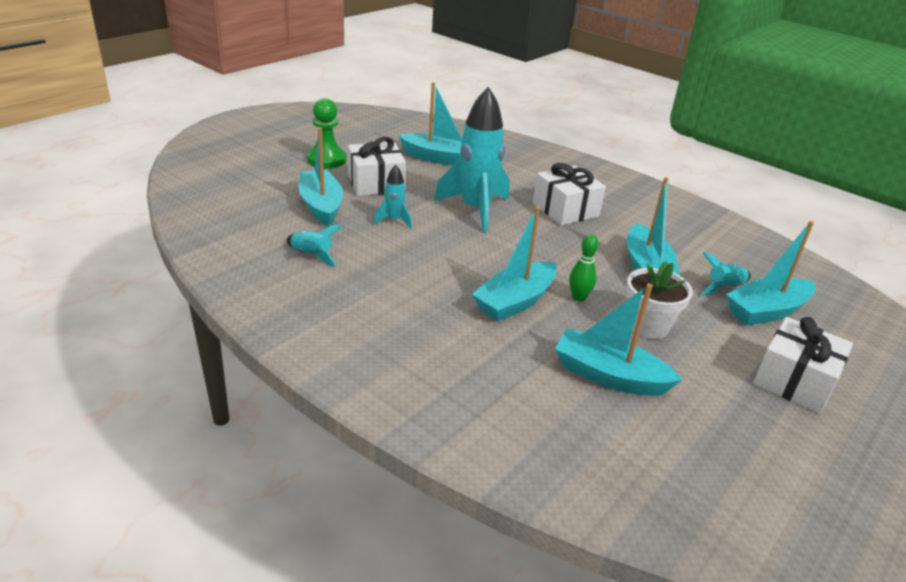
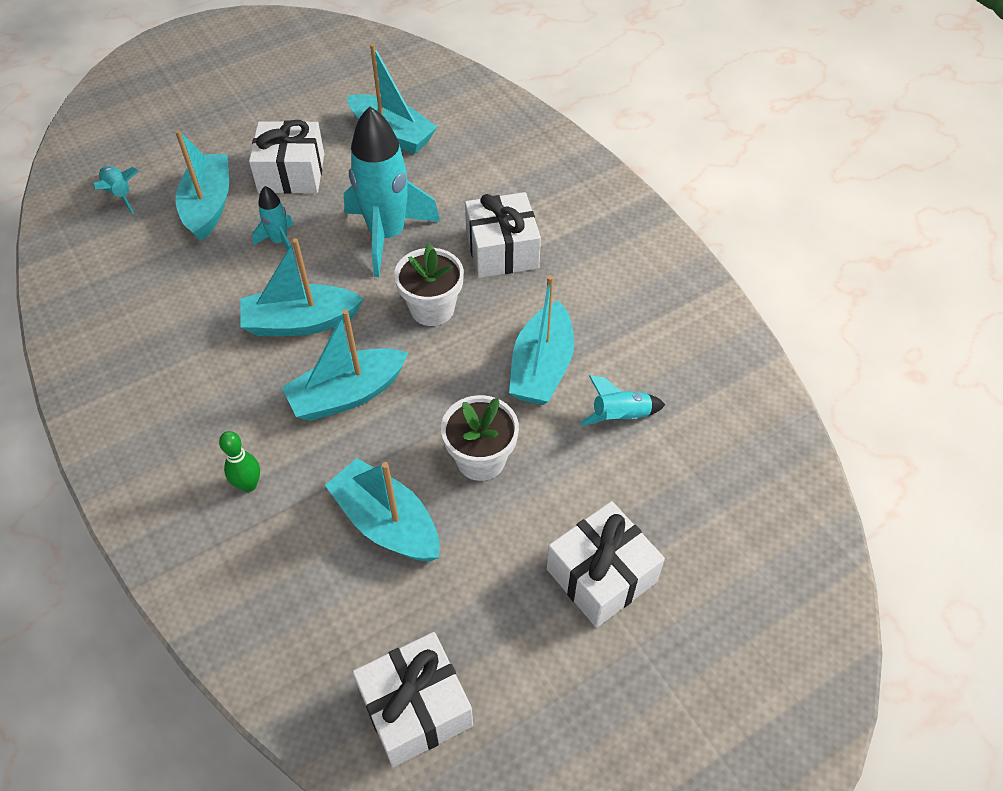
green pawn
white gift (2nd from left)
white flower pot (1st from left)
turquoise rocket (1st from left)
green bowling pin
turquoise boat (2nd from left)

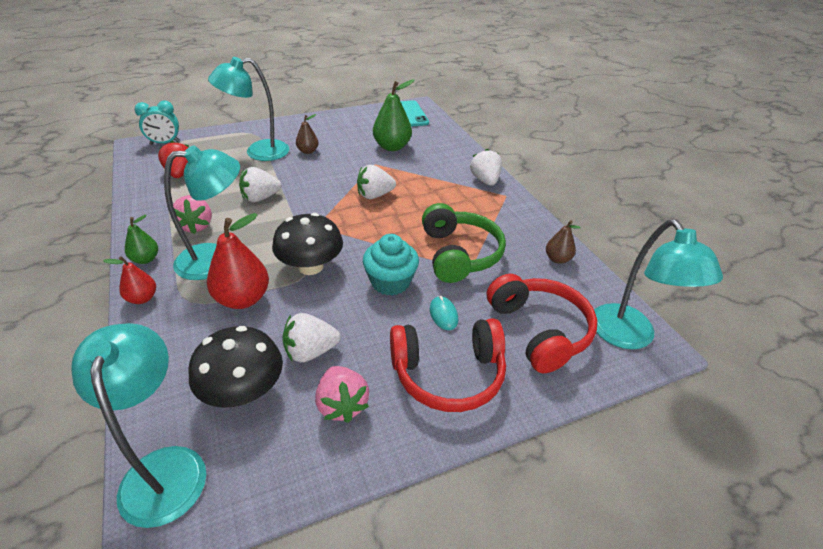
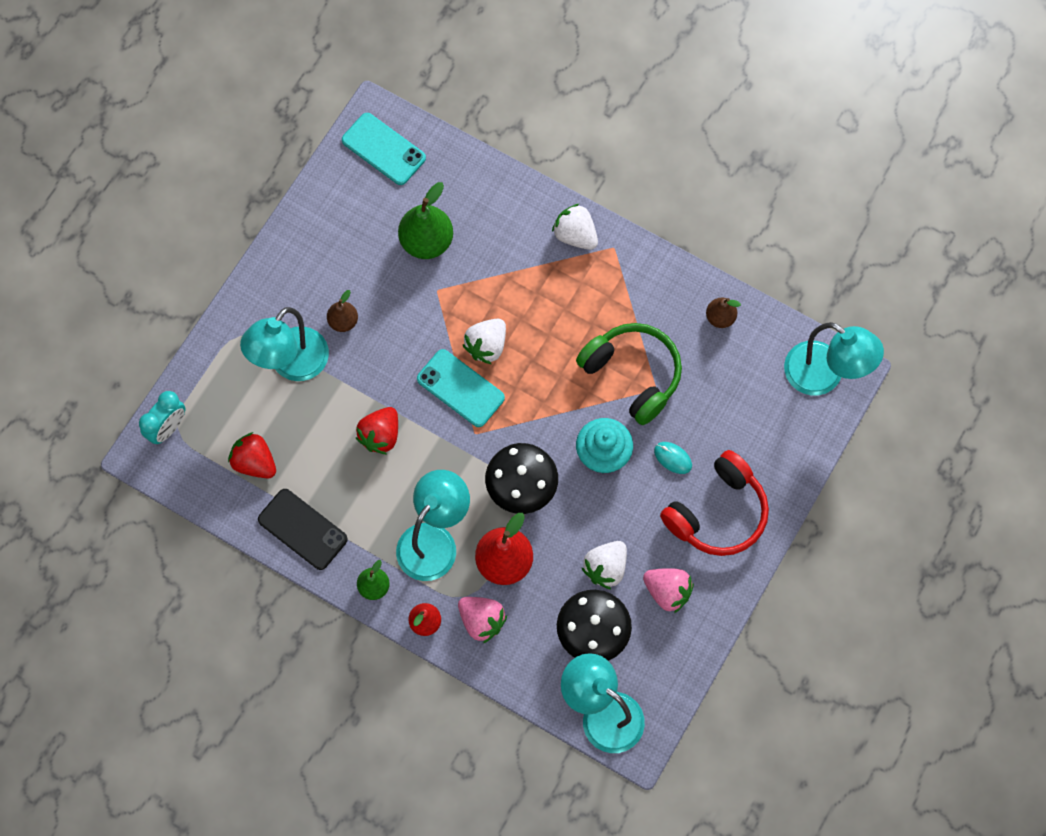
red headphones (2nd from left in the first image)
black phone
turquoise phone (2nd from left)
pink strawberry (1st from left)
red strawberry (2nd from left)

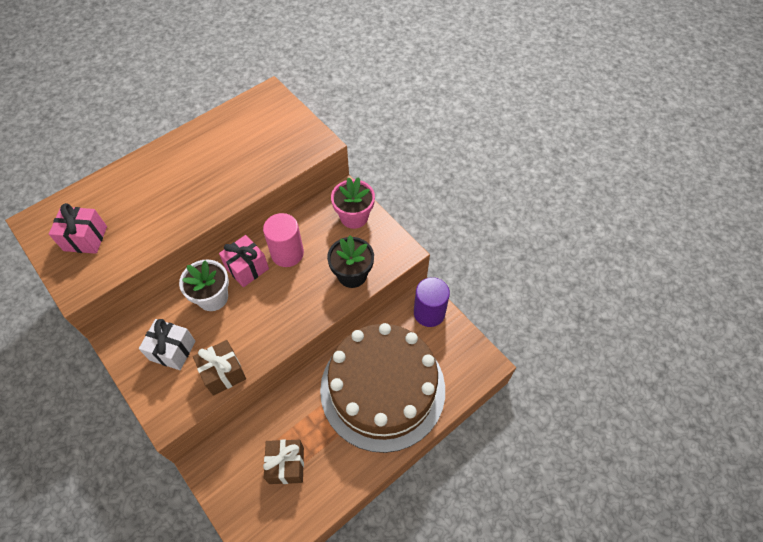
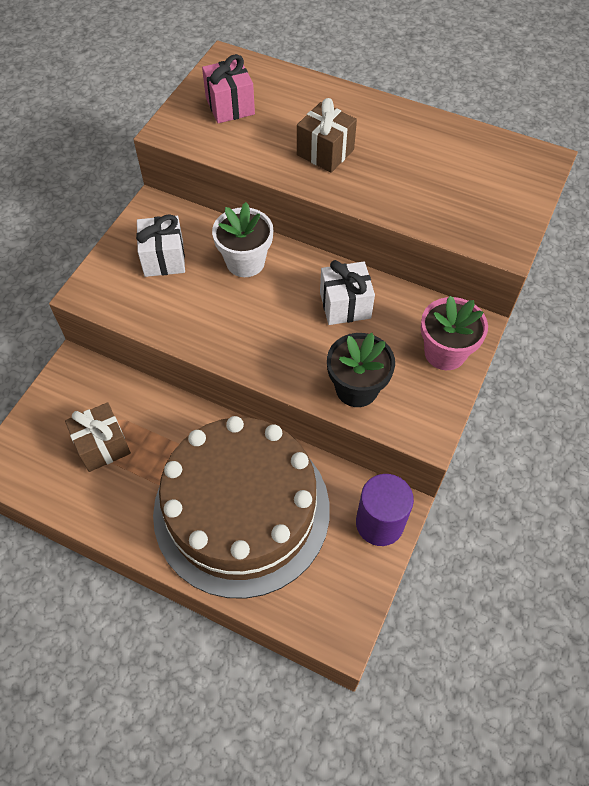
pink gift (2nd from left in the first image)
brown gift (2nd from left)
white gift (2nd from left)

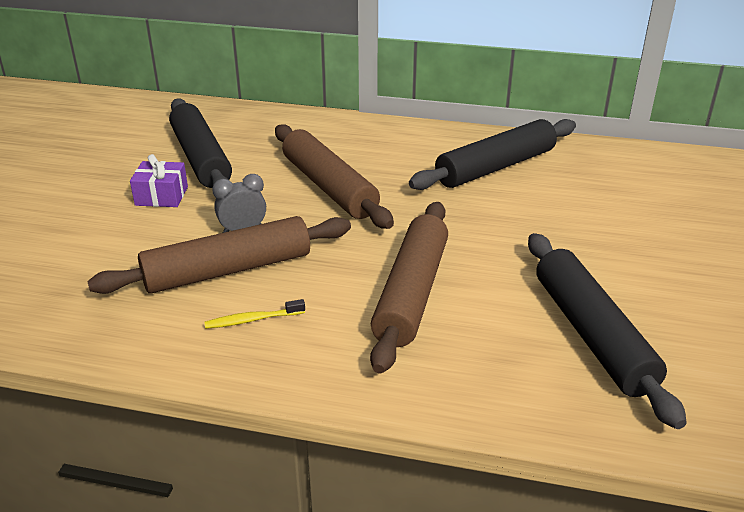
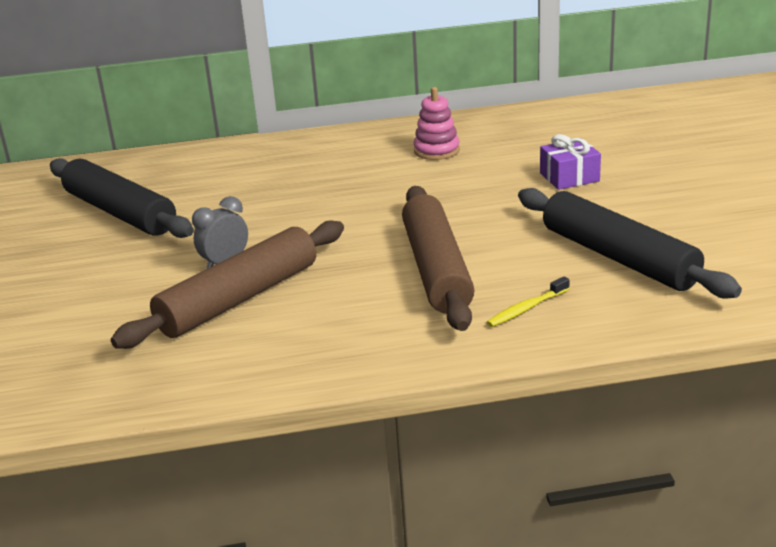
brown rolling pin (2nd from left in the first image)
purple gift
yellow toothbrush
pink stacking toy

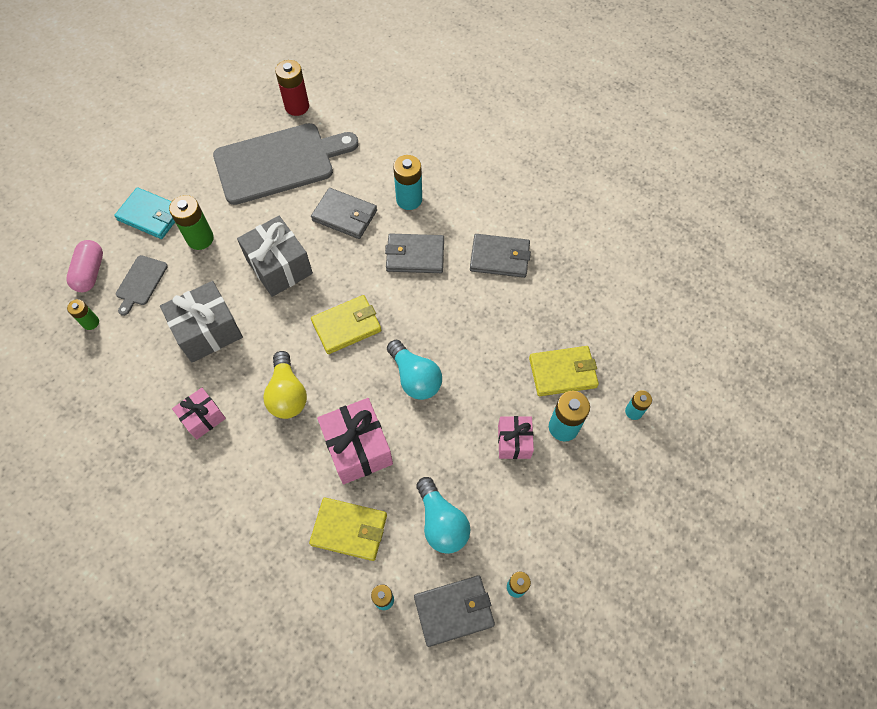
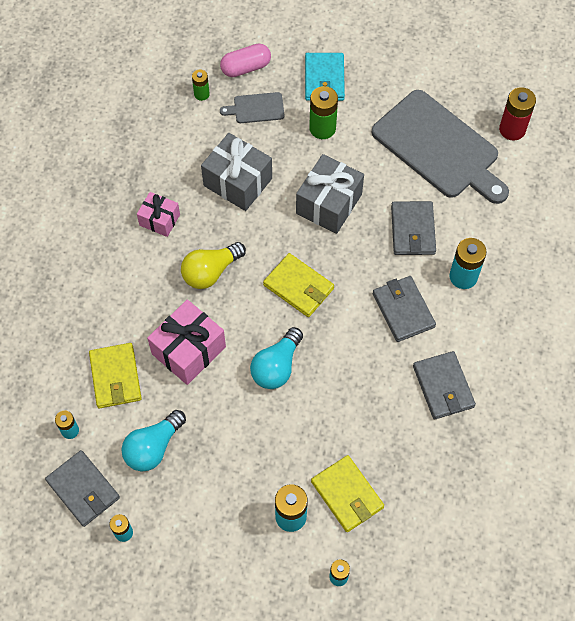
pink gift (3rd from left in the first image)

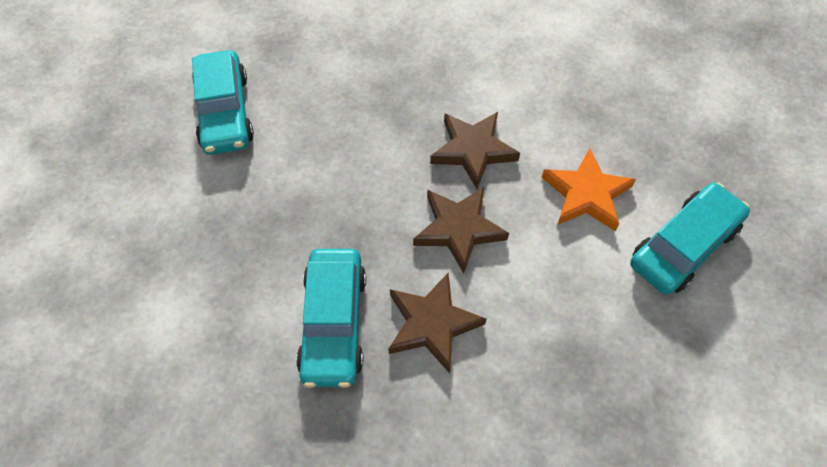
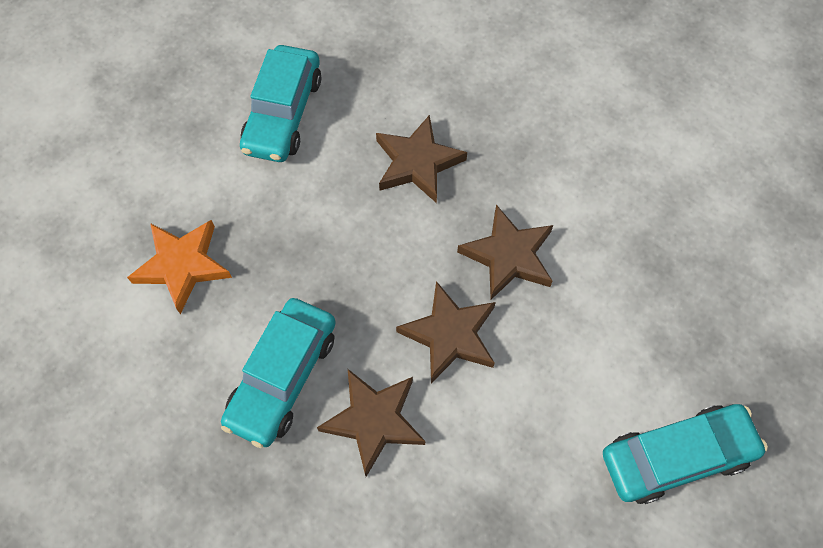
brown star (2nd from left)
orange star

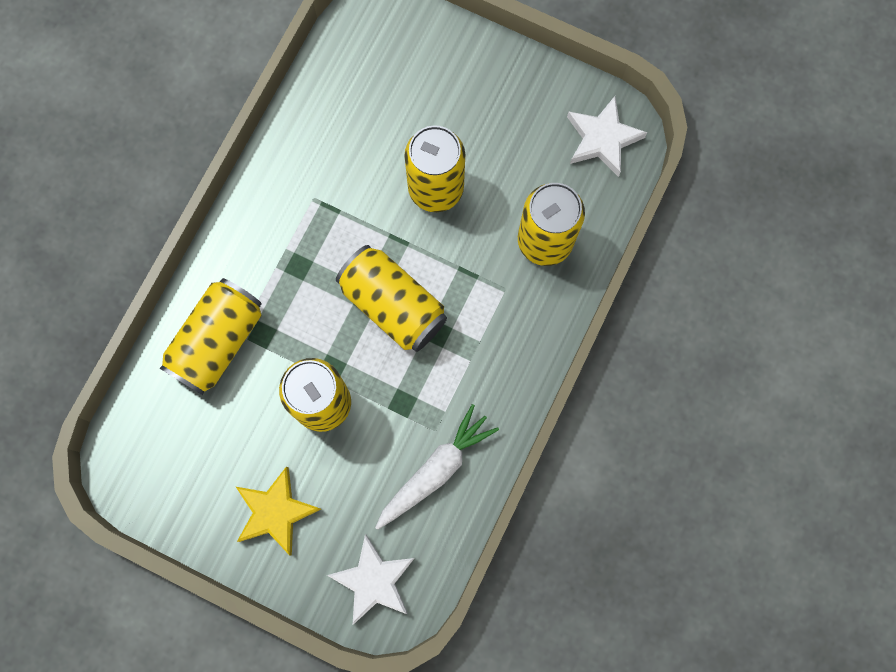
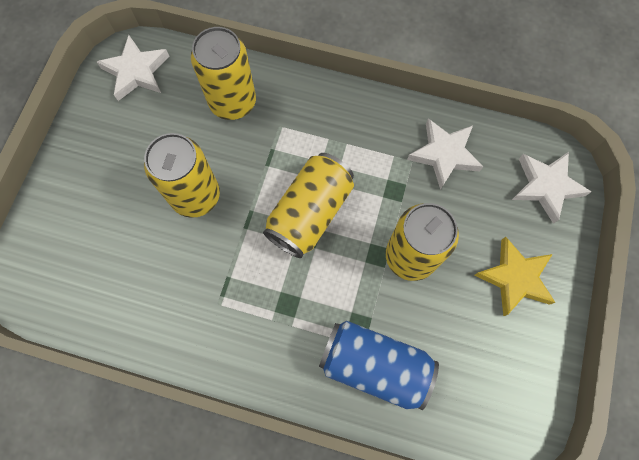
white star (2nd from left)
blue can

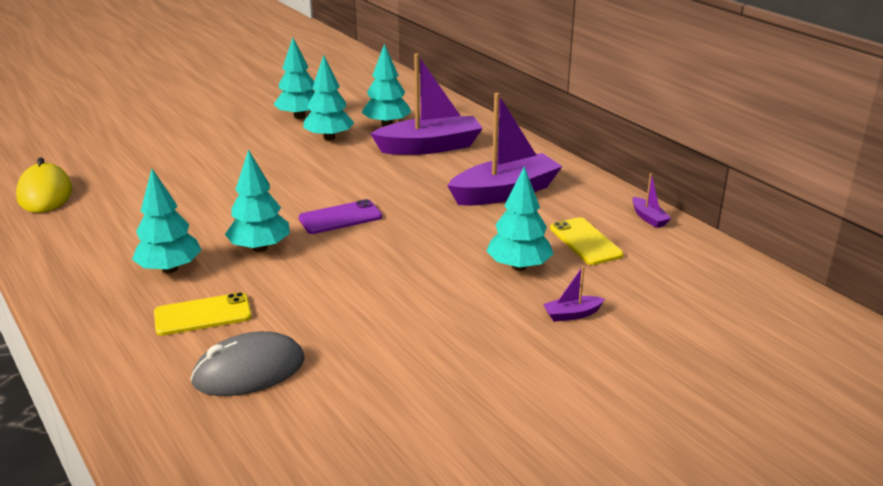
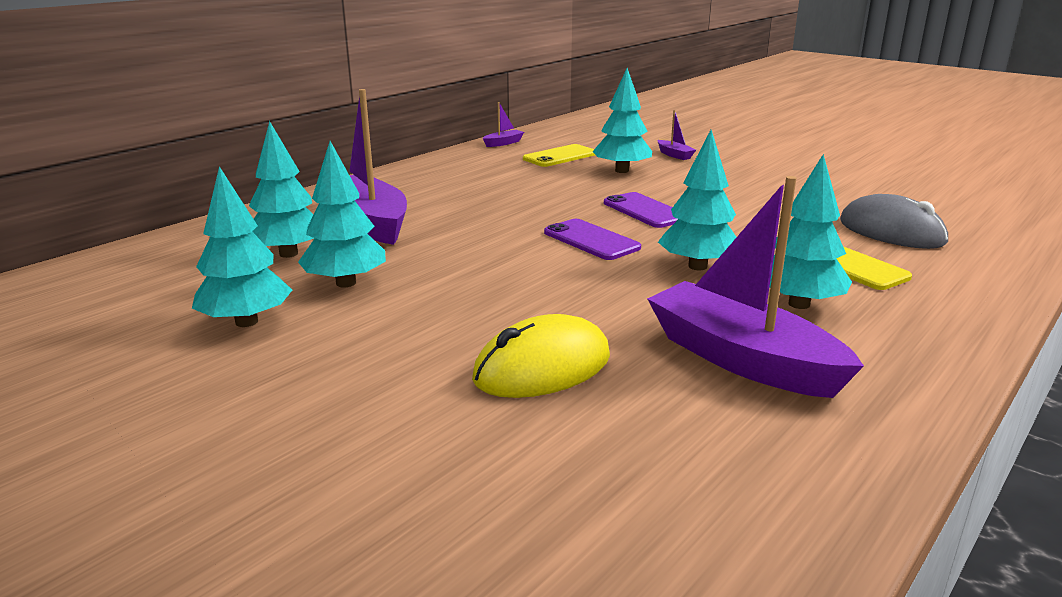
purple phone (2nd from left)
yellow mouse
purple boat (4th from left)

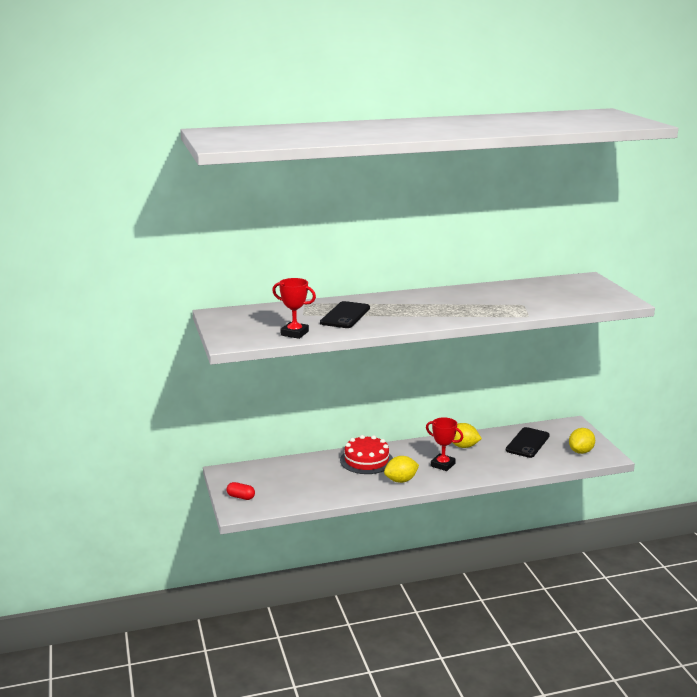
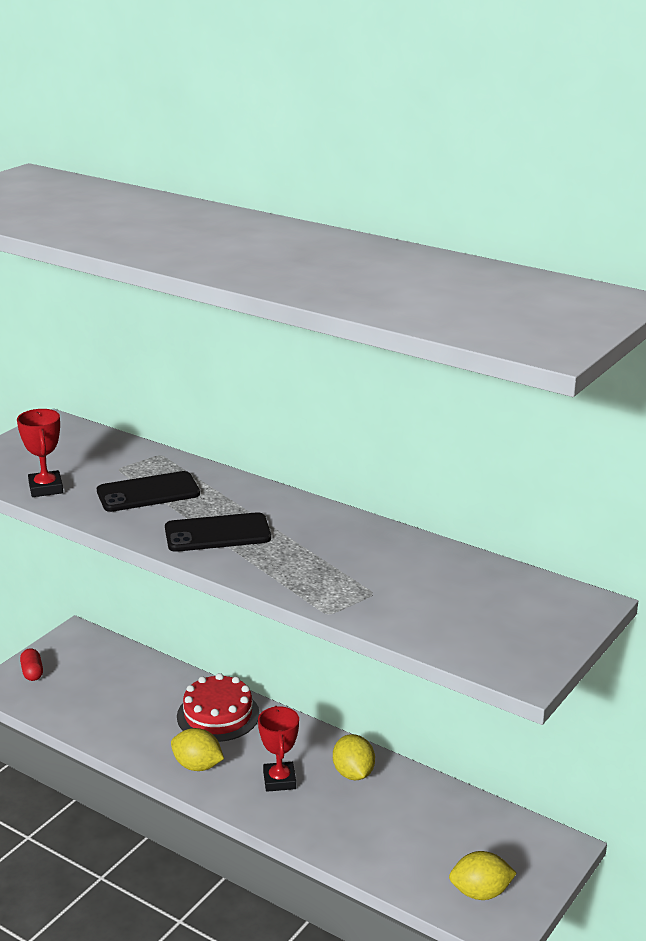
black phone (2nd from left)

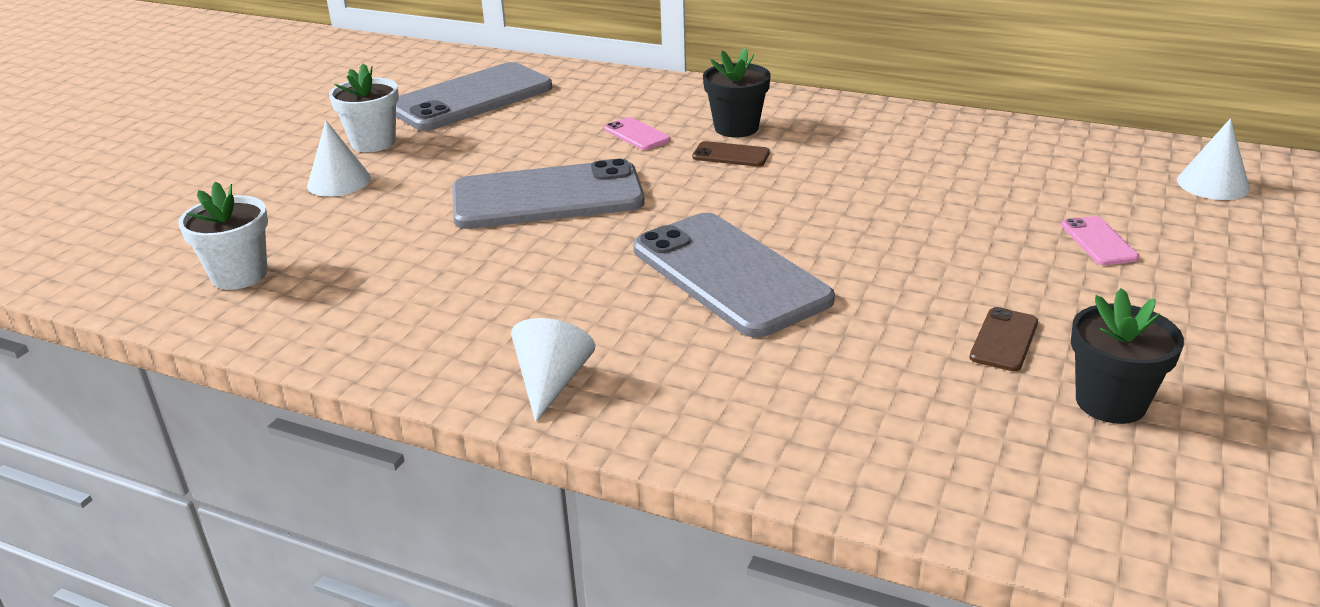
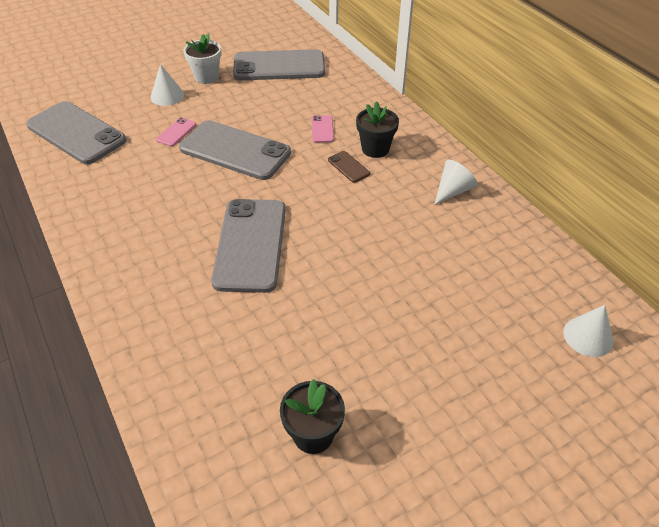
brown phone (2nd from left in the first image)
white cone (2nd from left)
pink phone (1st from left)
grey phone (1st from left)

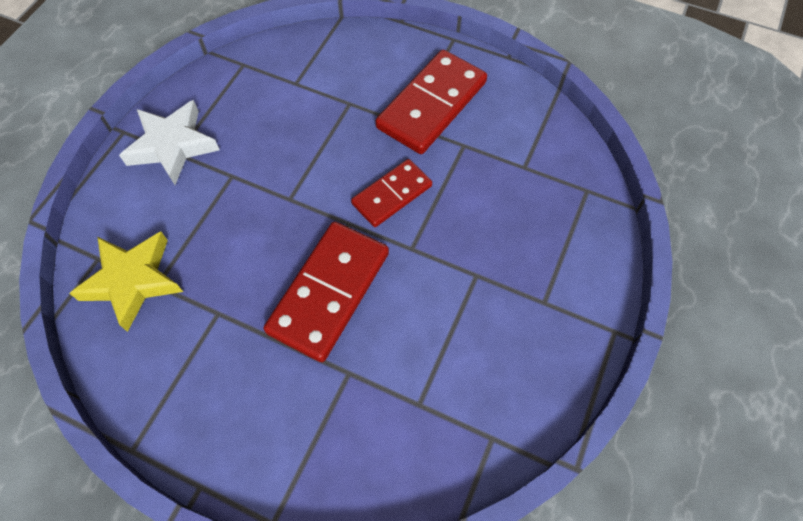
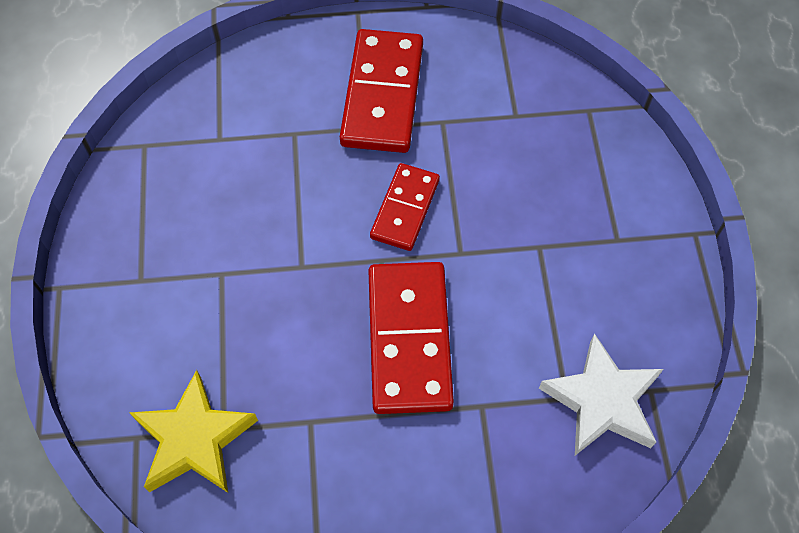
white star

